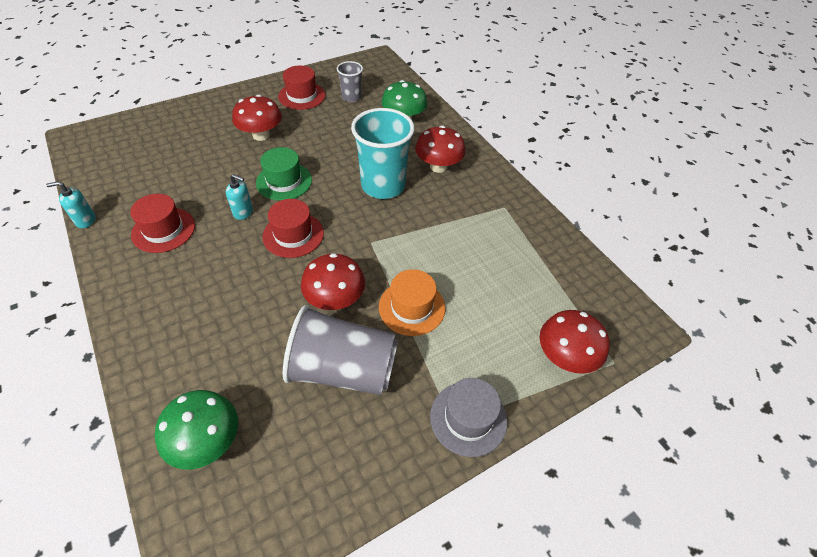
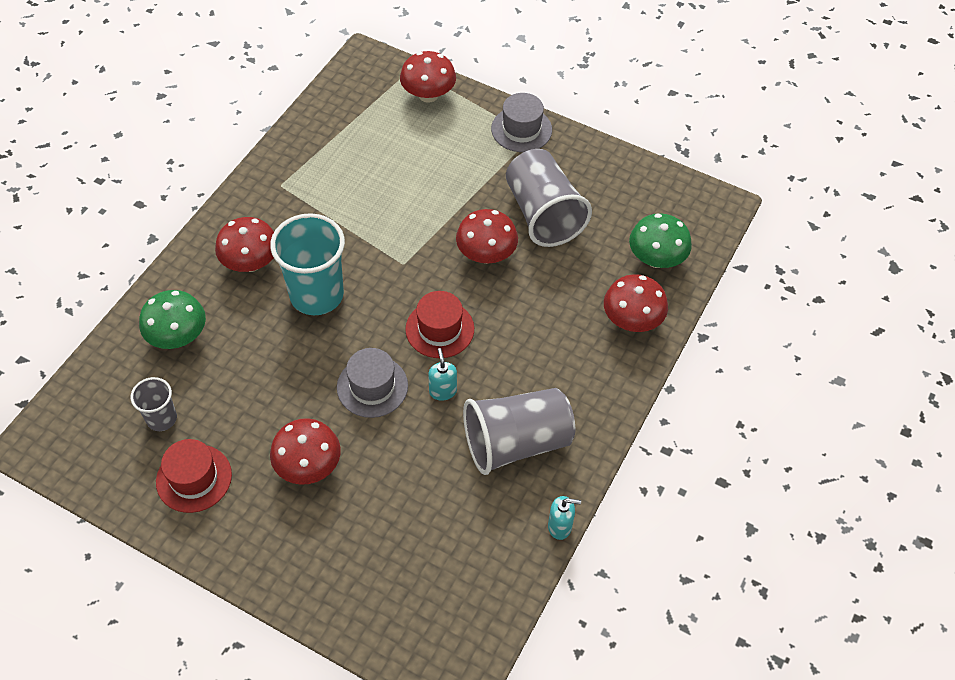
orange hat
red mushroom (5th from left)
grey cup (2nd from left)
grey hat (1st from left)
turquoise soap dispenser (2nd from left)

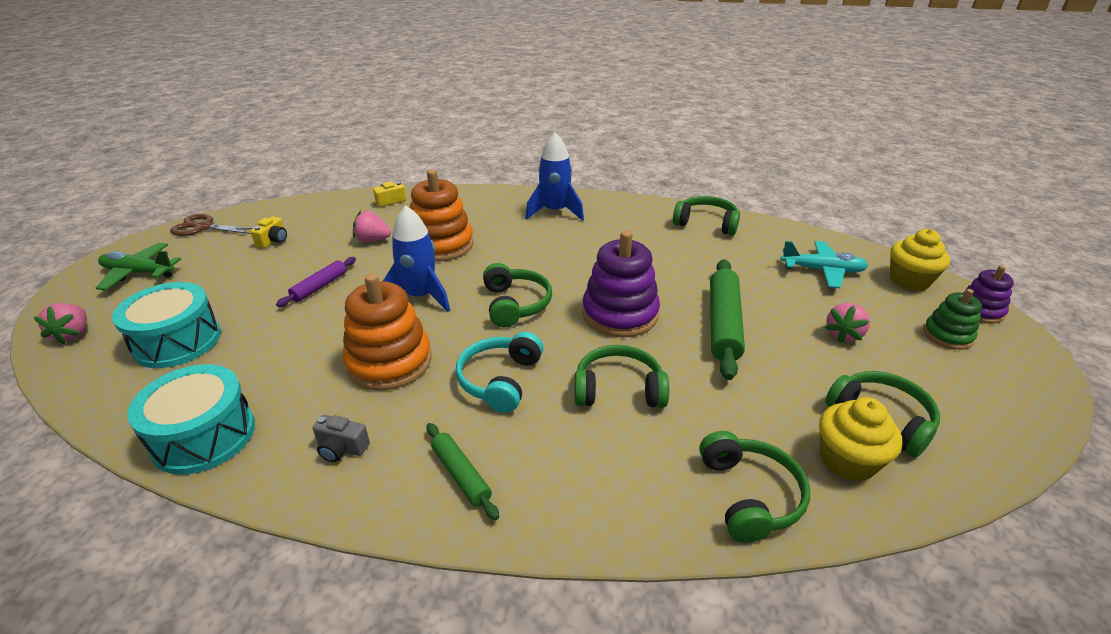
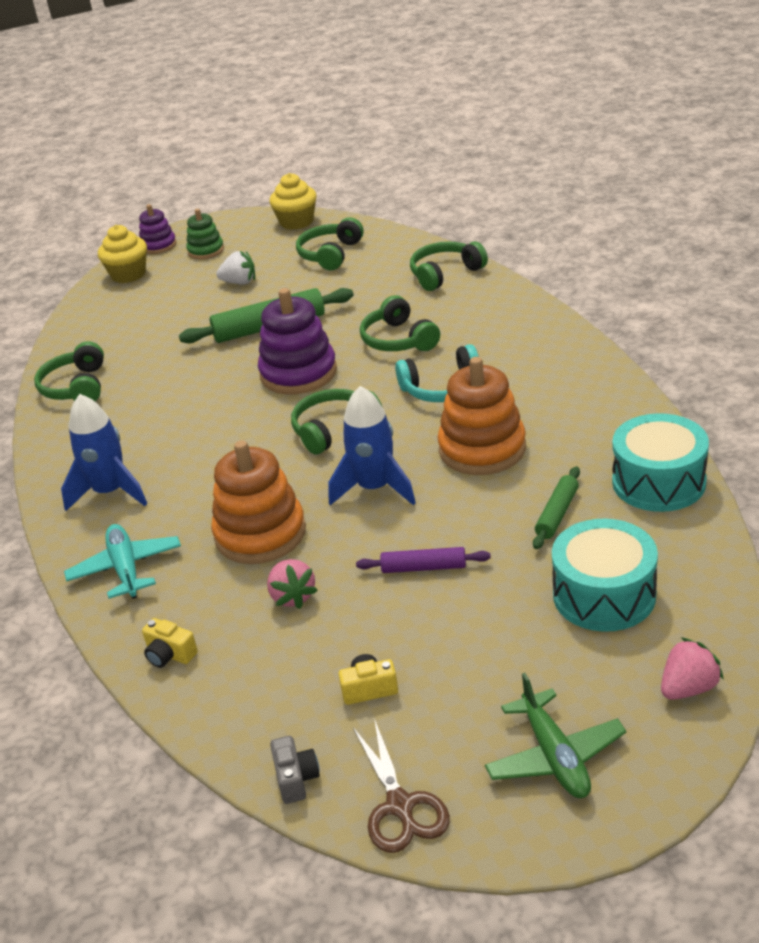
grey camera
green rolling pin (2nd from left)
turquoise plane
yellow cupcake (2nd from left)
white strawberry

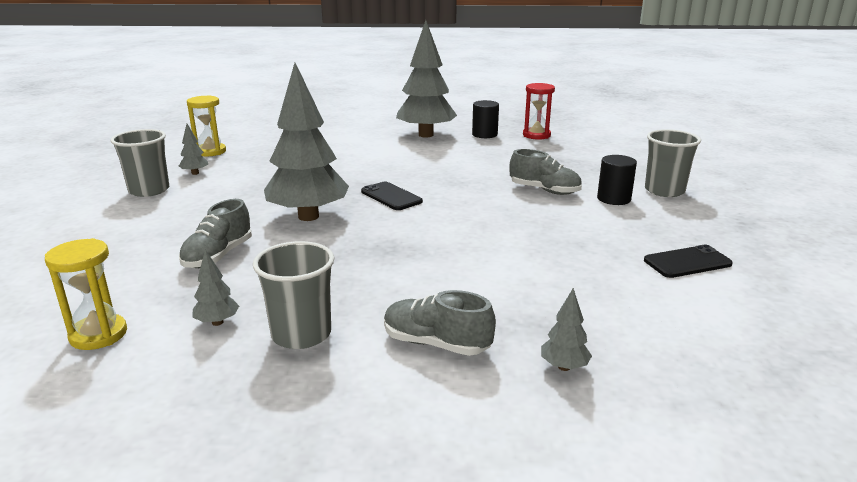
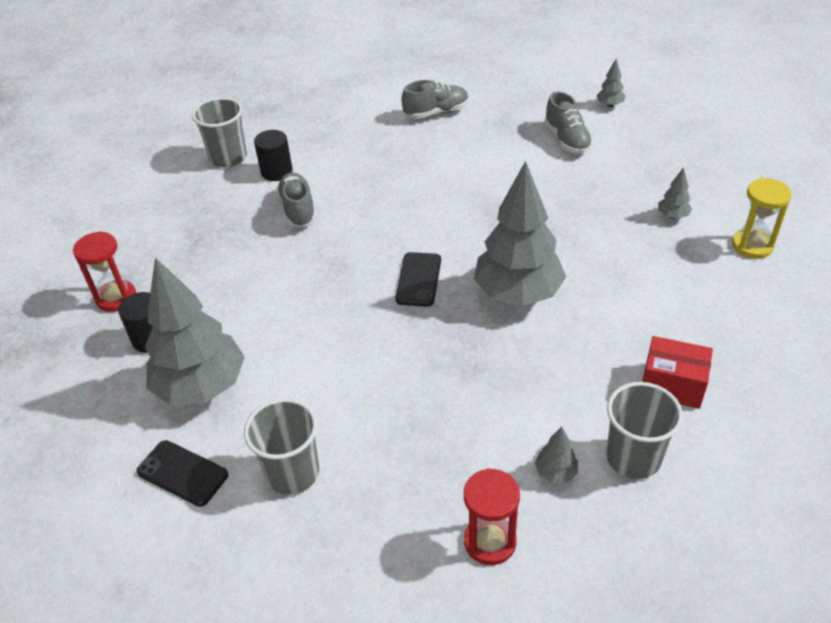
red box
grey shoe (2nd from left)
grey cup (2nd from left)
grey tree (4th from left)
black phone (1st from left)
red hourglass (2nd from left)

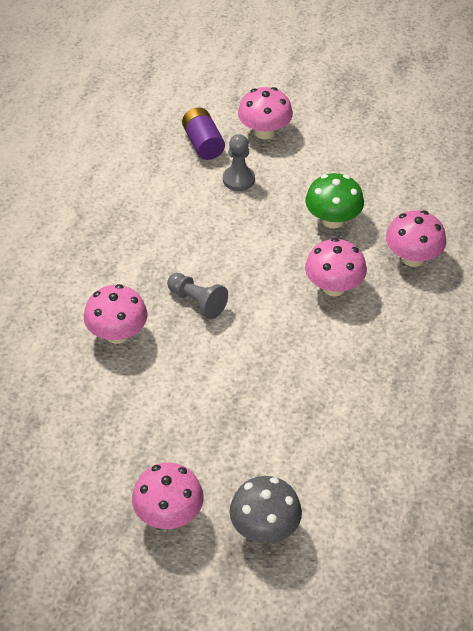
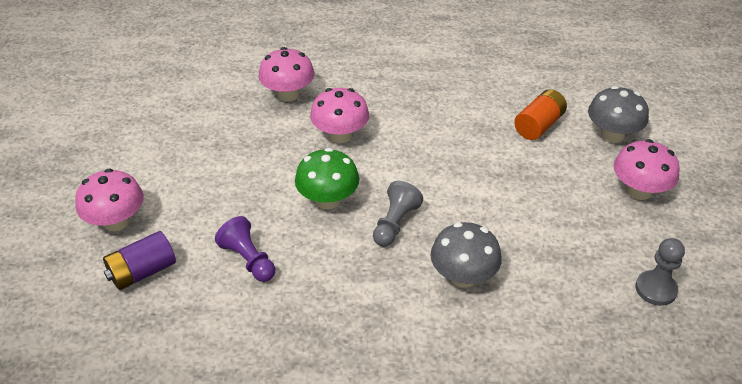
purple pawn
orange battery
grey pawn (2nd from left)
green mushroom
grey mushroom (1st from left)

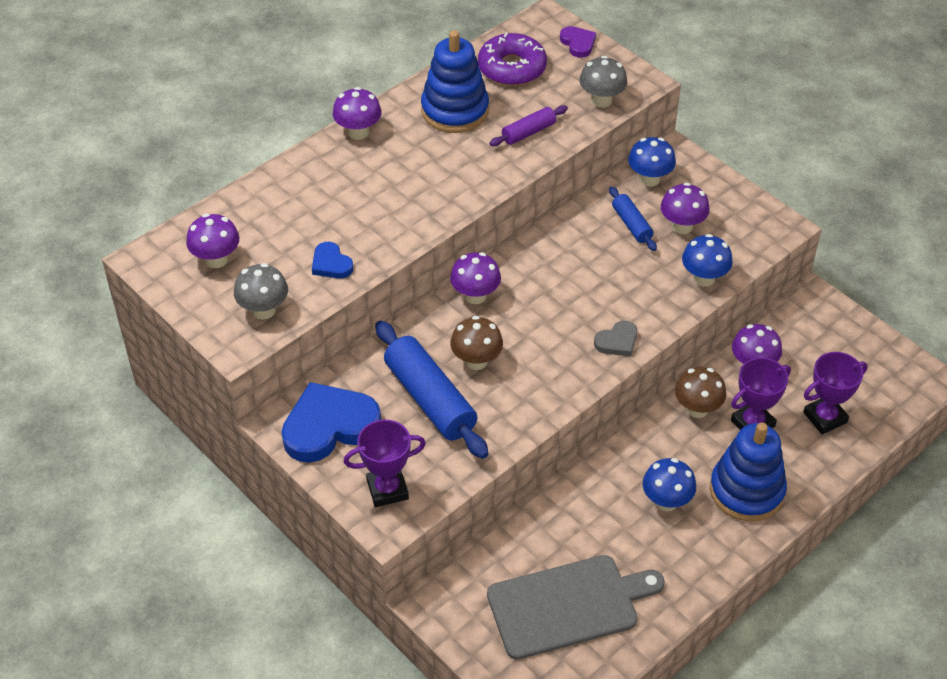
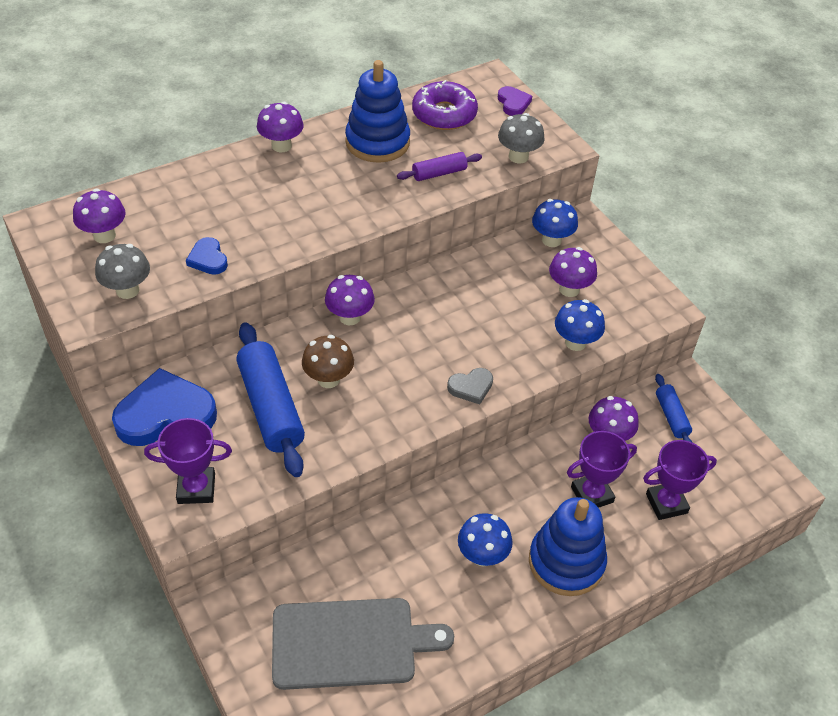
brown mushroom (2nd from left in the first image)
blue rolling pin (2nd from left)

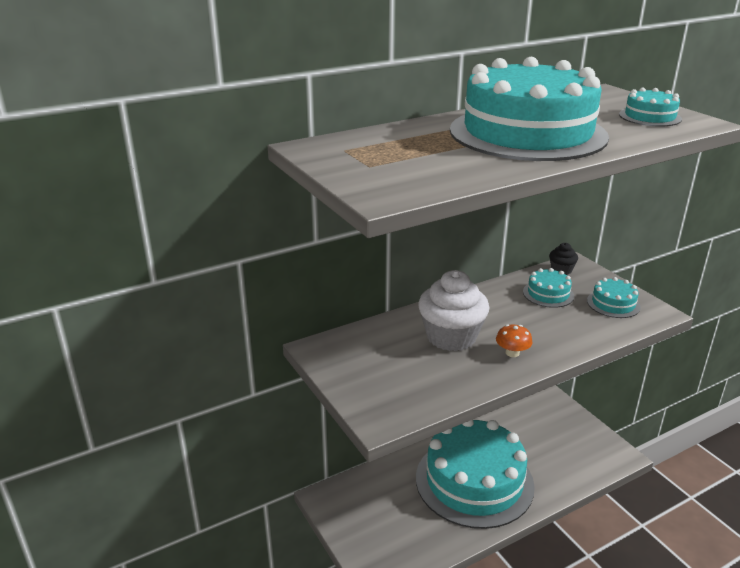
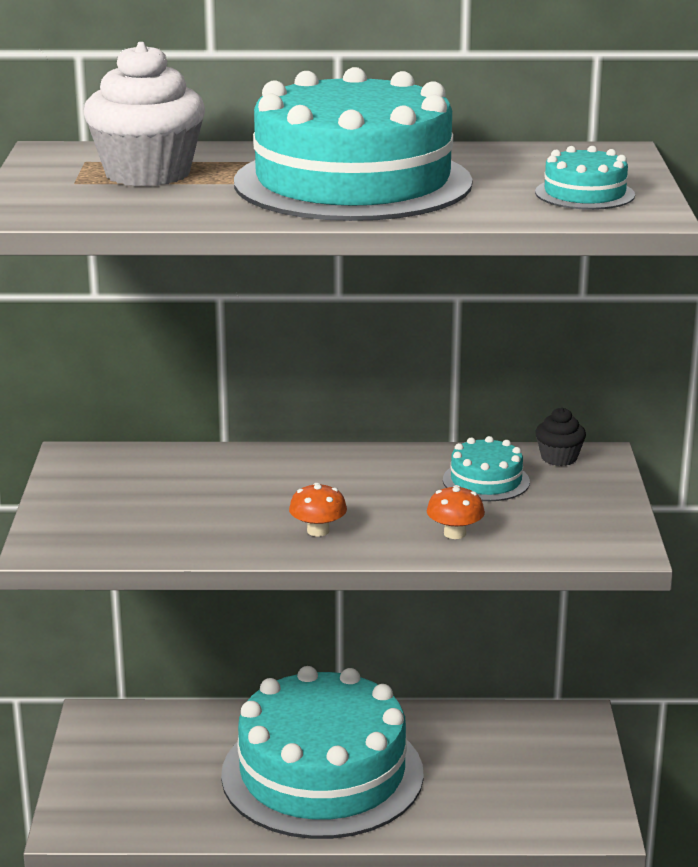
turquoise cake (4th from left in the first image)
orange mushroom (2nd from left)
white cupcake

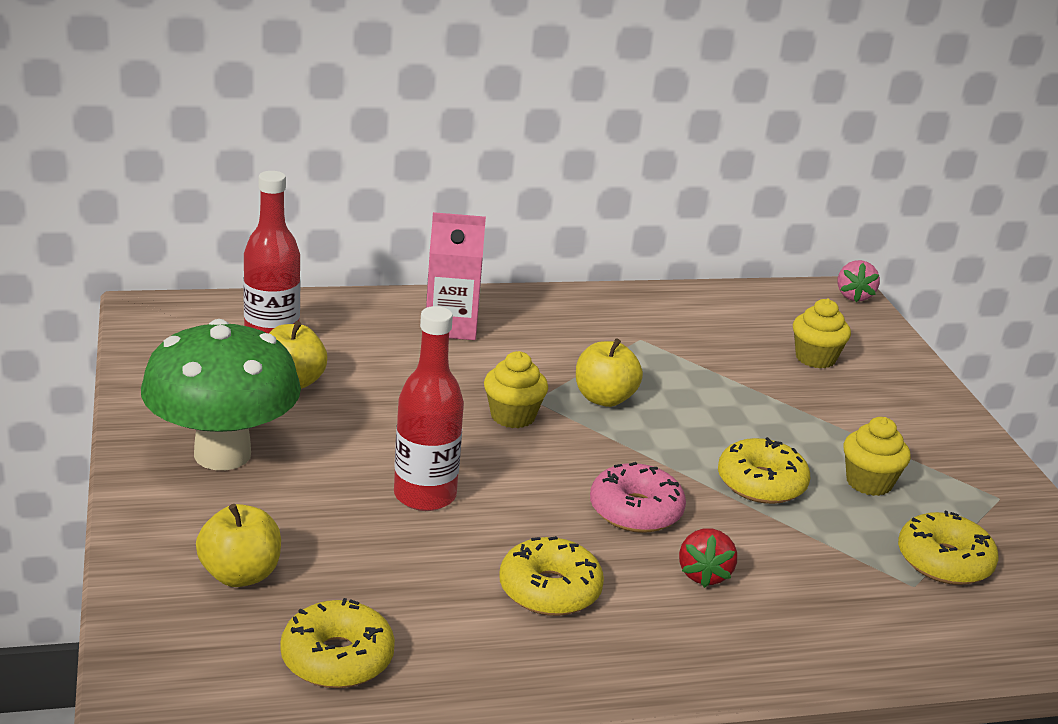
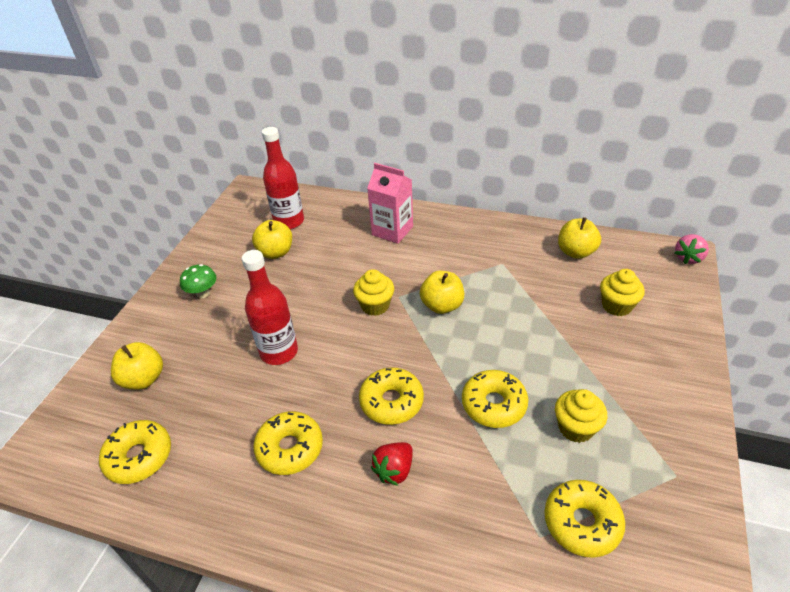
yellow apple (4th from left)
yellow donut (3rd from left)
green mushroom

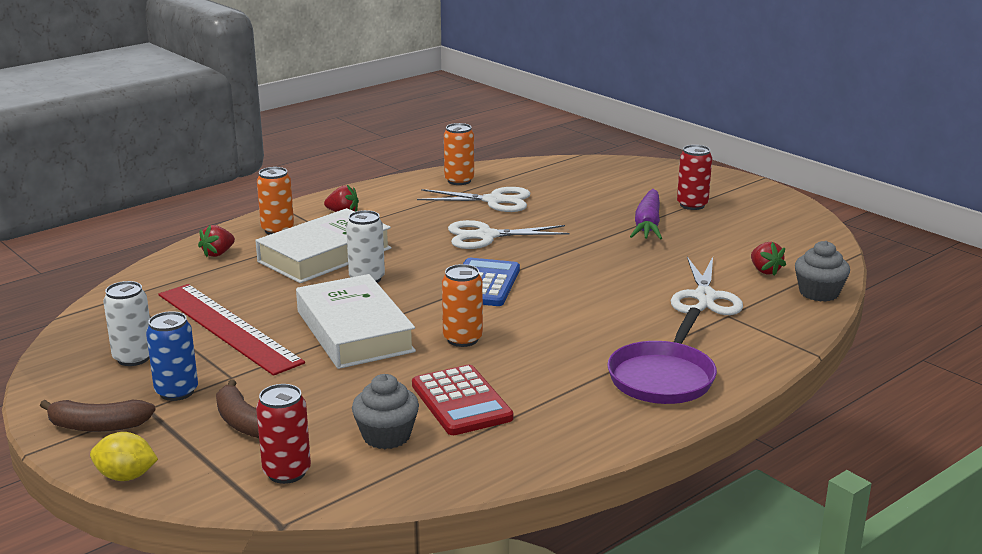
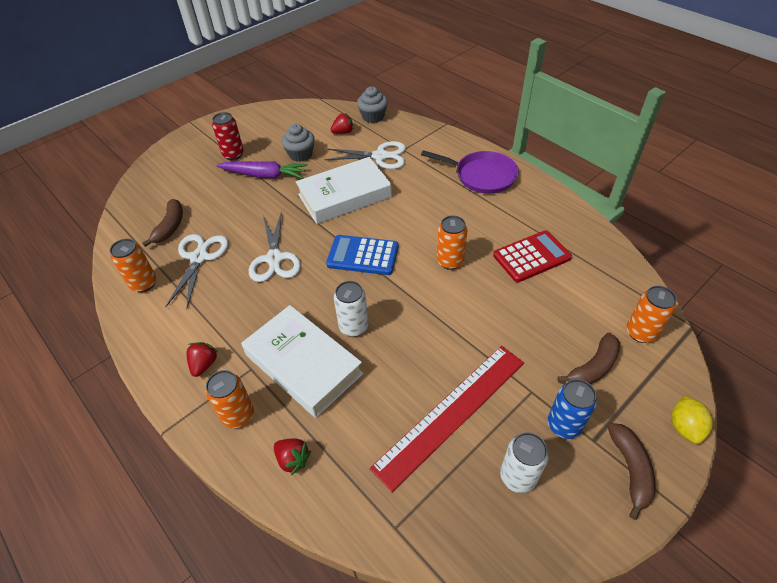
brown banana (1st from left)
white book (2nd from left)
grey cupcake (1st from left)
orange can (4th from left)

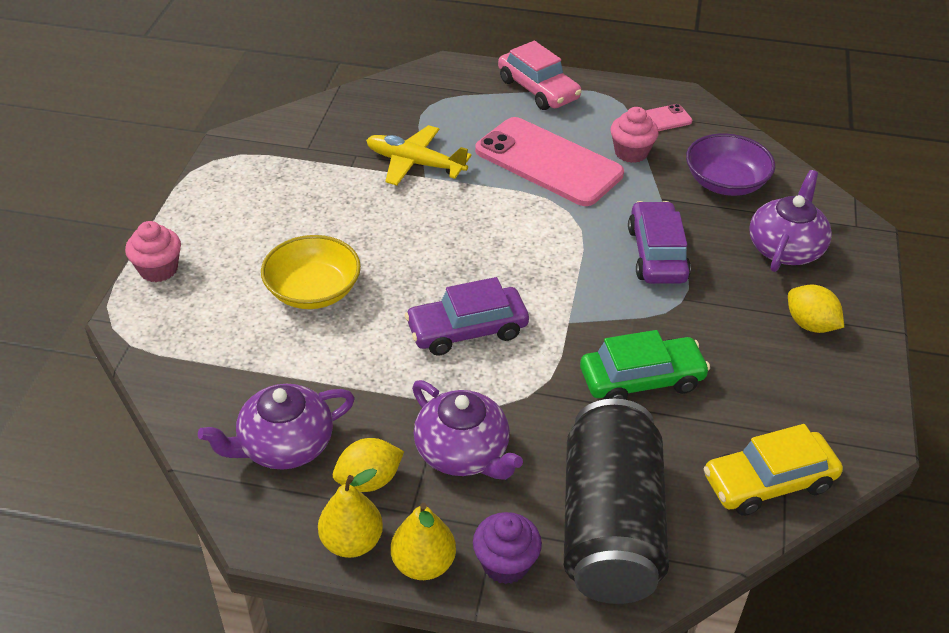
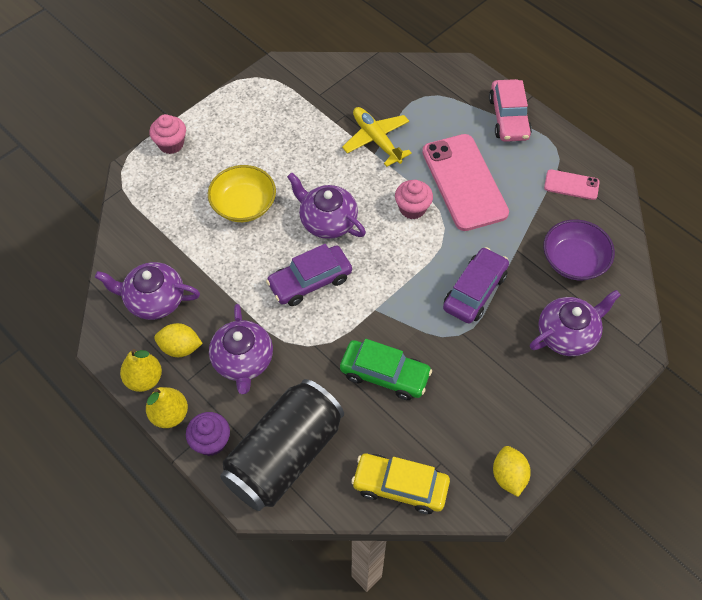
purple teapot (3rd from left)
pink cupcake (2nd from left)
yellow lemon (2nd from left)
purple car (1st from left)

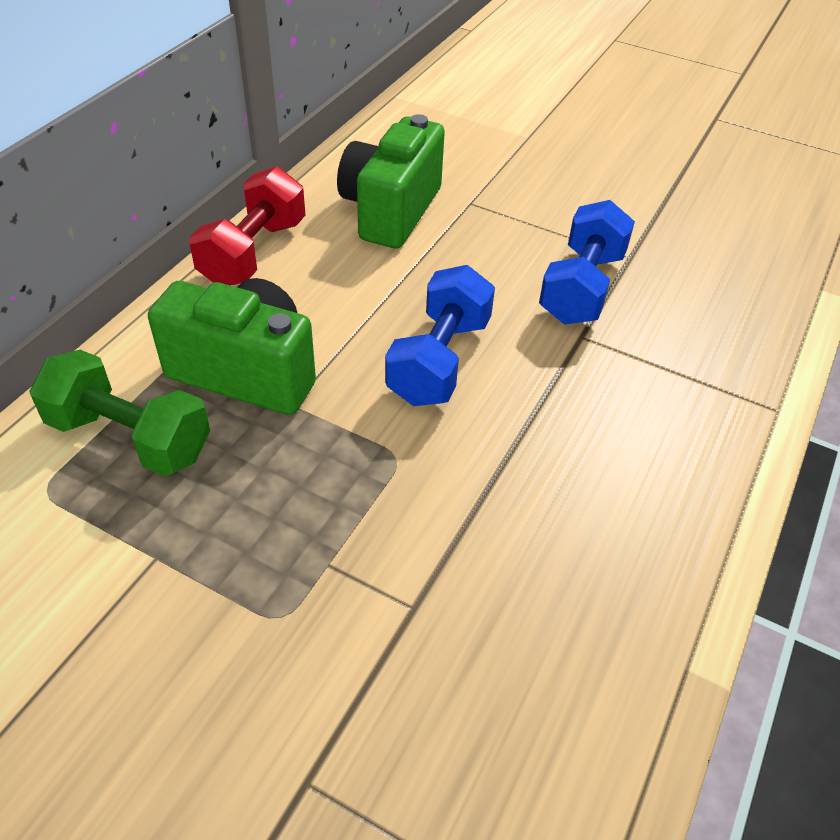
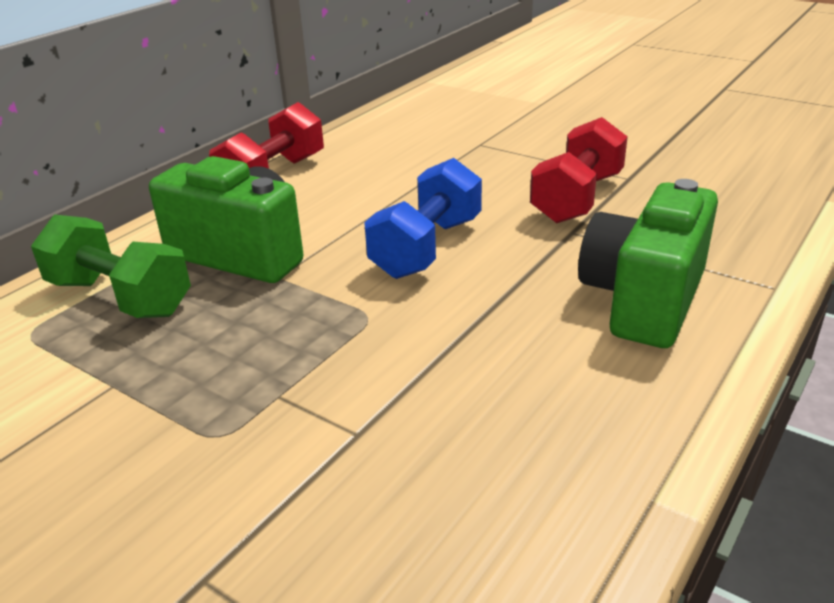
green camera (2nd from left)
red dumbbell (2nd from left)

